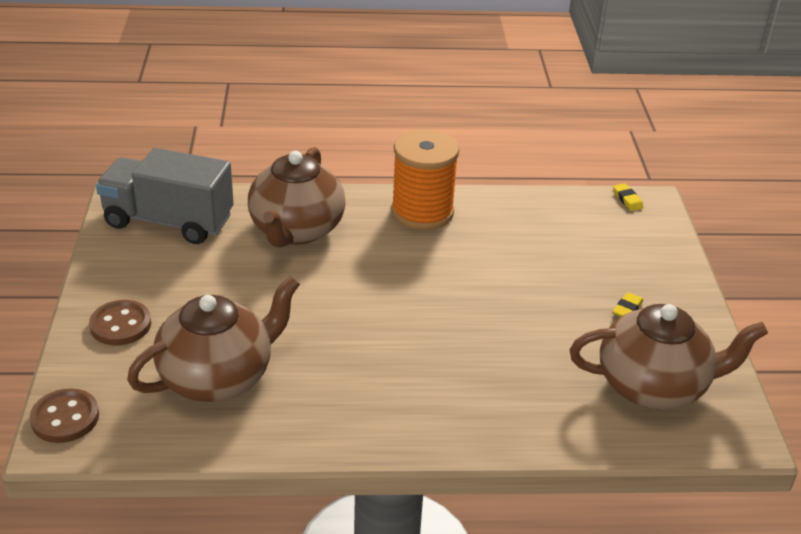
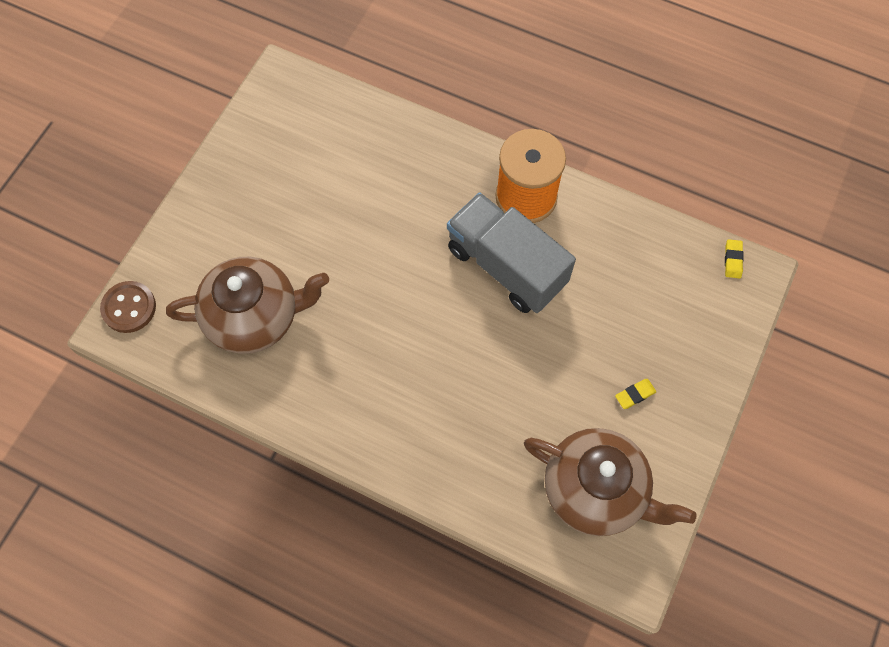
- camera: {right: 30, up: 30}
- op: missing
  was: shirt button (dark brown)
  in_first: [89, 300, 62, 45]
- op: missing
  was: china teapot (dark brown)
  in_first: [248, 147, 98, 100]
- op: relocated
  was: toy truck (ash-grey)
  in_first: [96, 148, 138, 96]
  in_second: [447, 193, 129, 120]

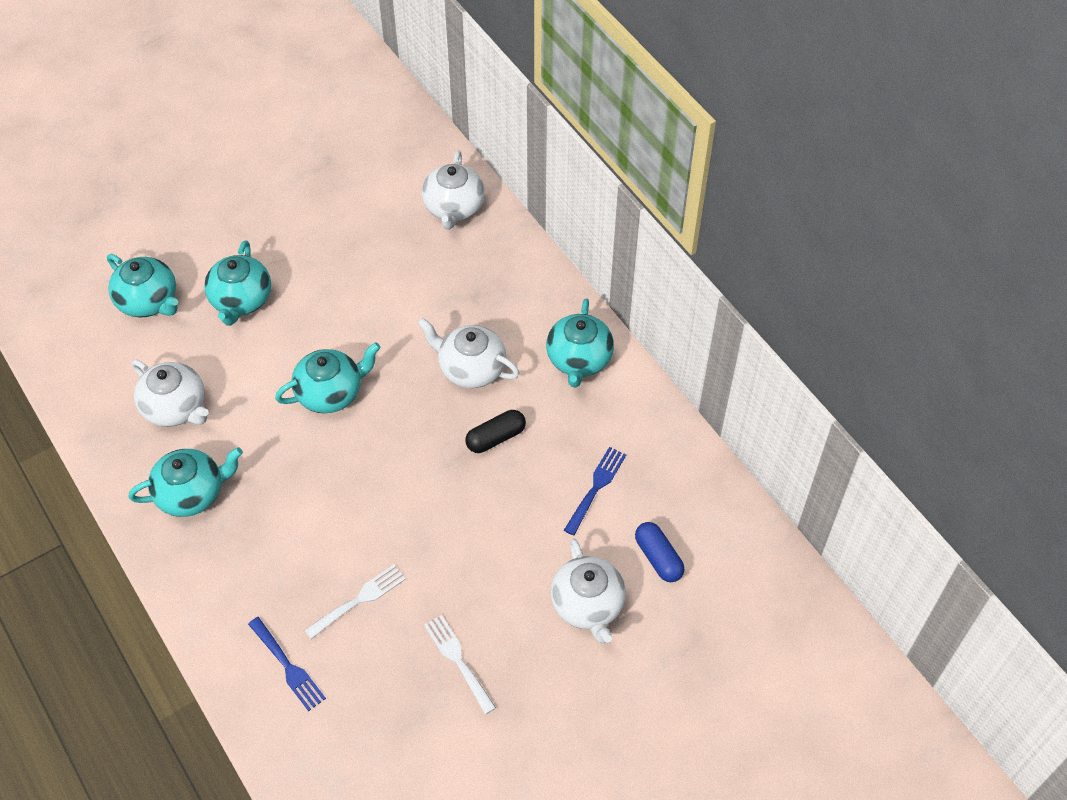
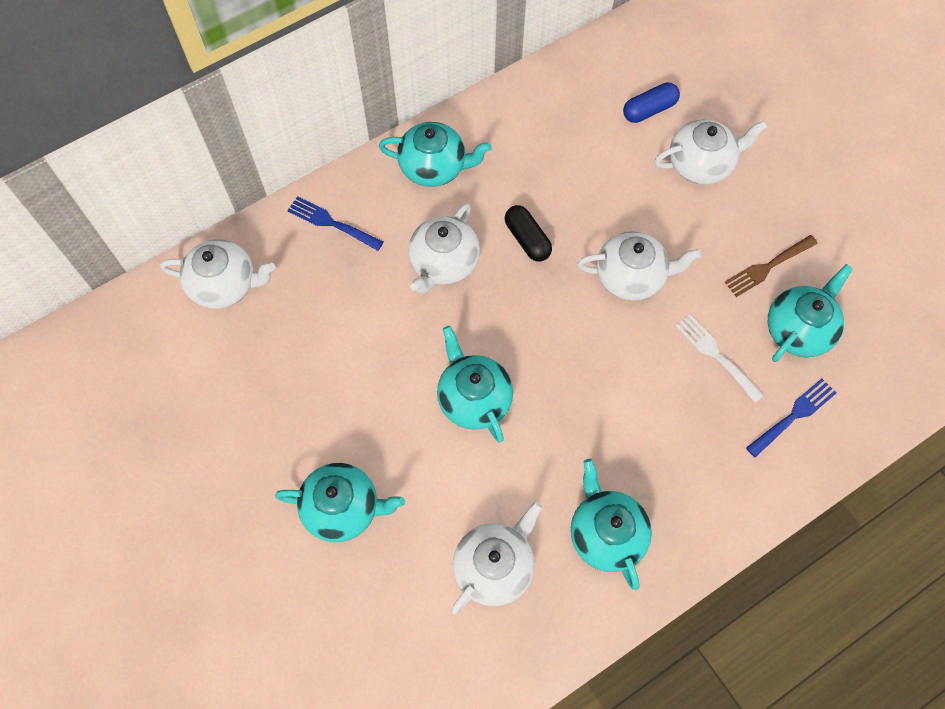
- camera: {right: -90, up: 10}
- op: appeared
  now: china teapot (pure white)
  in_second: [577, 231, 125, 70]
- op: relocated
  was: china teapot (teal)
  in_first: [107, 254, 71, 63]
  in_second: [768, 264, 85, 98]
- op: relocated
  was: dinner fork (blue)
  in_first: [564, 447, 62, 88]
  in_second: [287, 196, 96, 55]
- op: colour
  was: dinner fork (pure white)
  now: dinner fork (dark brown)
  in_first: [424, 615, 72, 99]
  in_second: [725, 235, 93, 62]

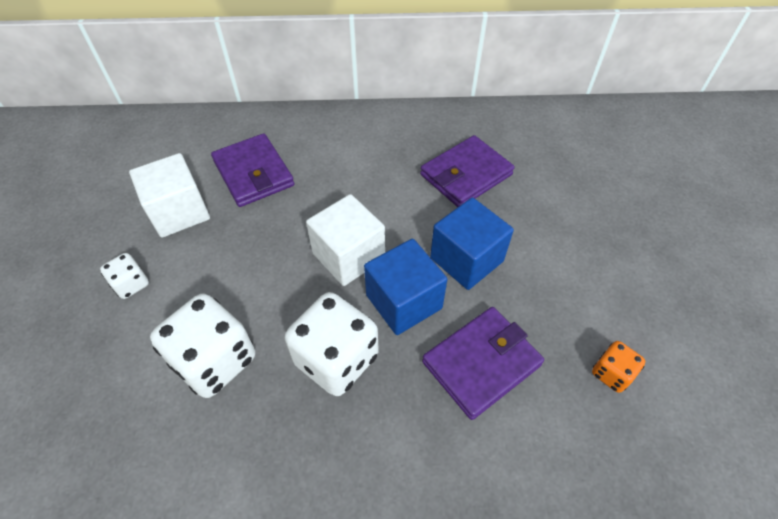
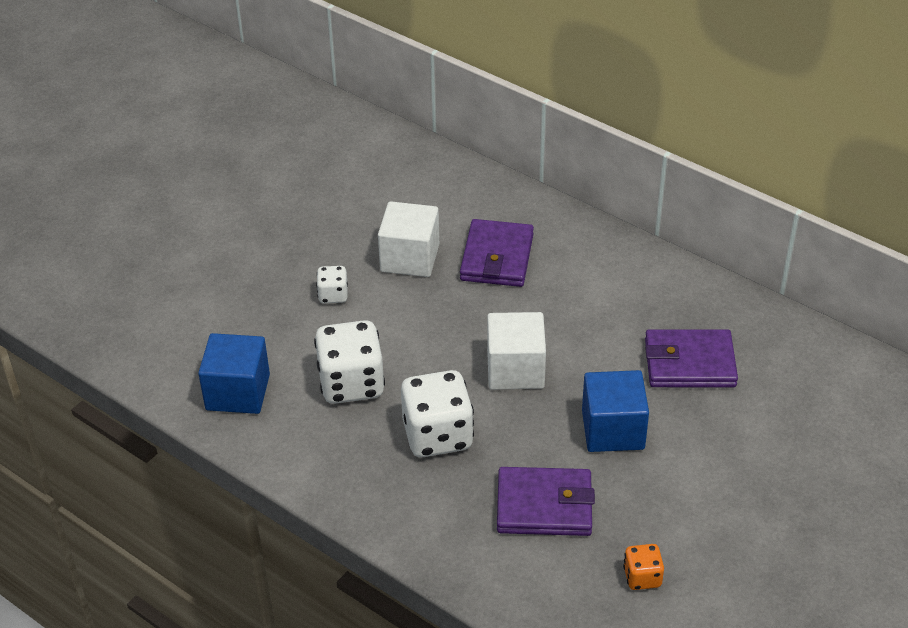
- camera: {right: 40, up: -10}
- op: relocated
  was: solid cube (blue)
  in_first: [364, 239, 84, 96]
  in_second: [198, 333, 72, 81]

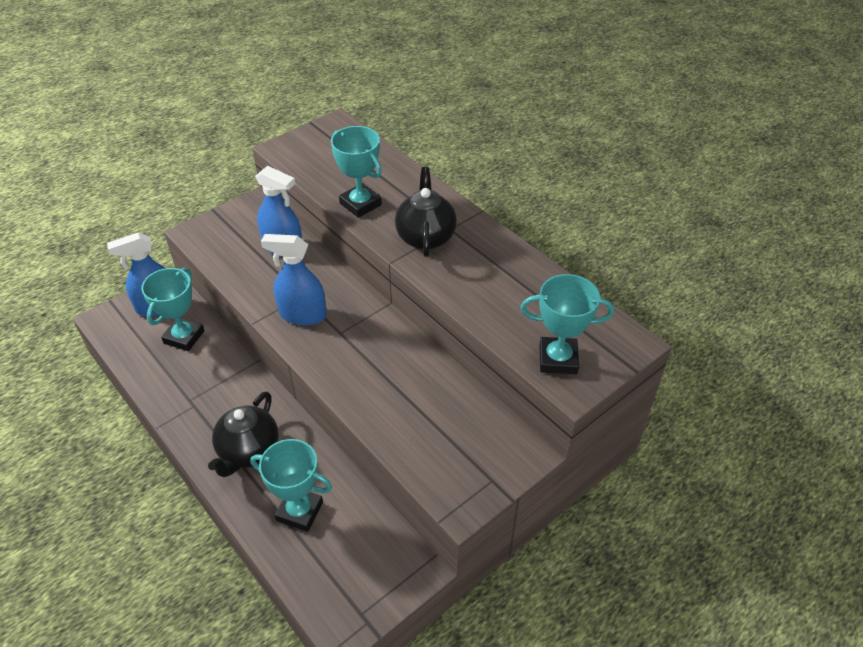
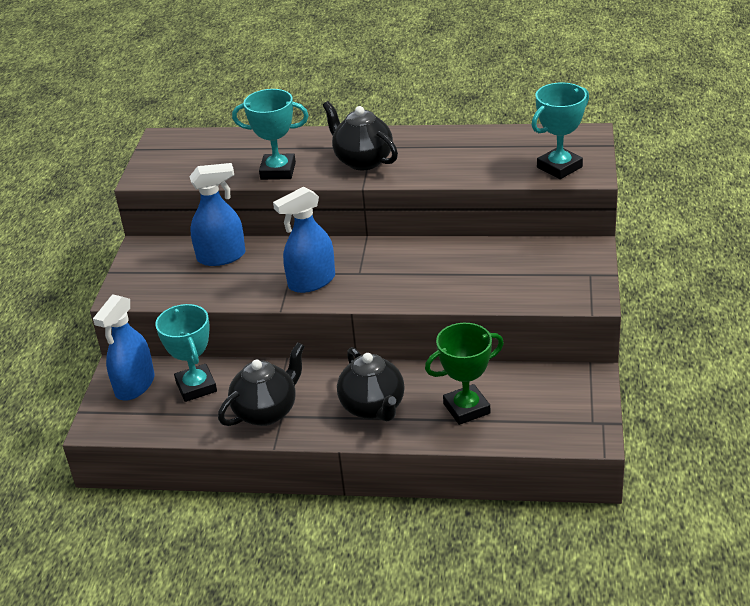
- camera: {right: -40, up: -10}
- op: appeared
  now: china teapot (jet-black)
  in_second: [218, 342, 87, 84]
- op: colour
  was: prize cup (teal)
  now: prize cup (green)
  in_first: [250, 439, 82, 93]
  in_second: [425, 323, 79, 102]

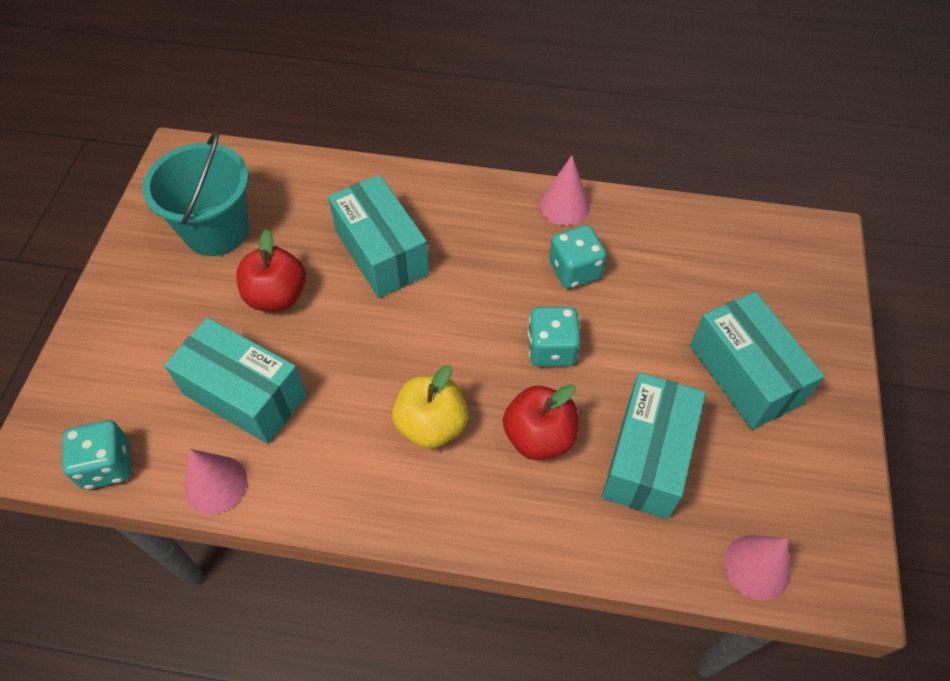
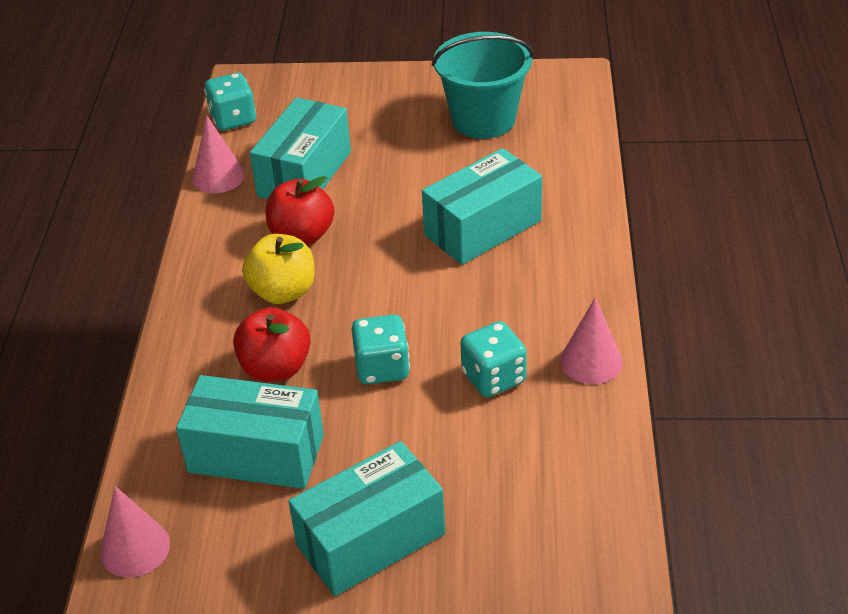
- camera: {right: 85, up: -15}
- op: relocated
  was: toy apple (scarlet)
  in_first: [236, 229, 70, 82]
  in_second: [266, 176, 68, 70]

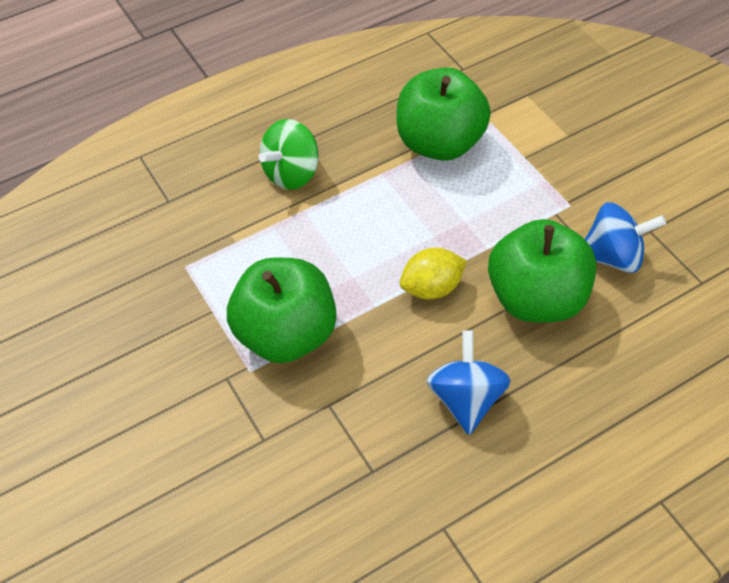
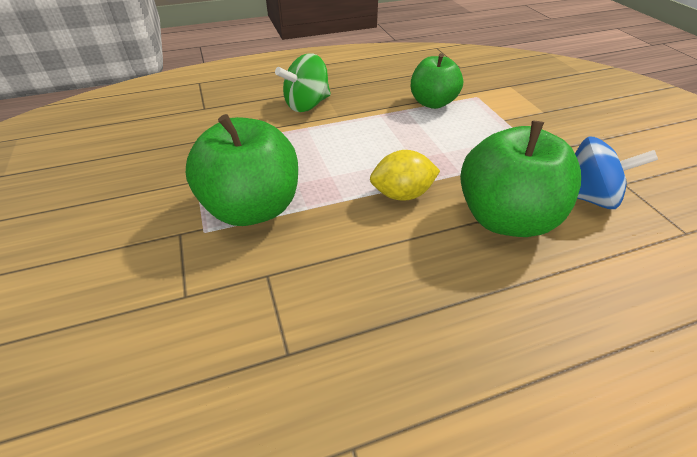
- camera: {right: 10, up: -10}
- op: missing
  was: spinning top (blue)
  in_first: [427, 330, 84, 105]
- op: size
  was: toy apple (green)
  in_first: [396, 67, 95, 94]
  in_second: [411, 53, 52, 56]
  ratio: 0.66

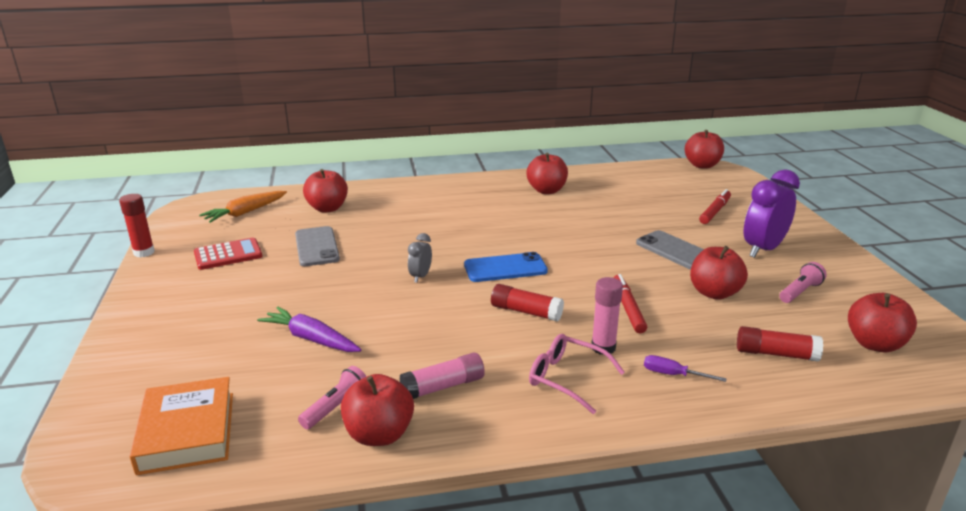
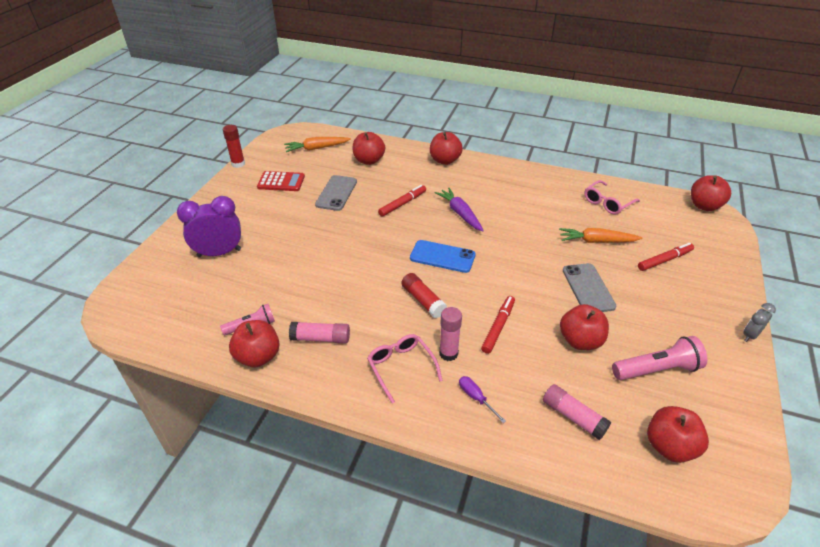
- camera: {right: 30, up: 15}
- op: missing
  was: hardback (orange)
  in_first: [129, 377, 104, 98]
- op: appeared
  now: marker pen (scarlet)
  in_second: [378, 185, 48, 32]
- op: appeared
  now: carrot (orange)
  in_second: [559, 228, 84, 15]
- op: appeared
  now: glasses (rose-pink)
  in_second: [584, 180, 56, 35]
- op: relocated
  was: carrot (violet)
  in_first: [257, 307, 105, 45]
  in_second: [435, 188, 49, 43]
- op: relocated
  was: clock (ash-grey)
  in_first: [408, 233, 24, 50]
  in_second: [743, 303, 33, 39]
- op: relocated
  was: toy apple (scarlet)
  in_first: [527, 153, 41, 41]
  in_second: [430, 132, 33, 33]
- op: relocated
  was: clock (violet)
  in_first: [744, 169, 56, 89]
  in_second: [177, 196, 64, 61]
- op: colour
  was: glue stick (scarlet)
  now: glue stick (rose-pink)
  in_first: [737, 326, 86, 36]
  in_second: [543, 384, 68, 56]
- op: size
  was: flashlight (rose-pink)
  in_first: [779, 262, 48, 41]
  in_second: [612, 336, 95, 44]
  ratio: 1.58

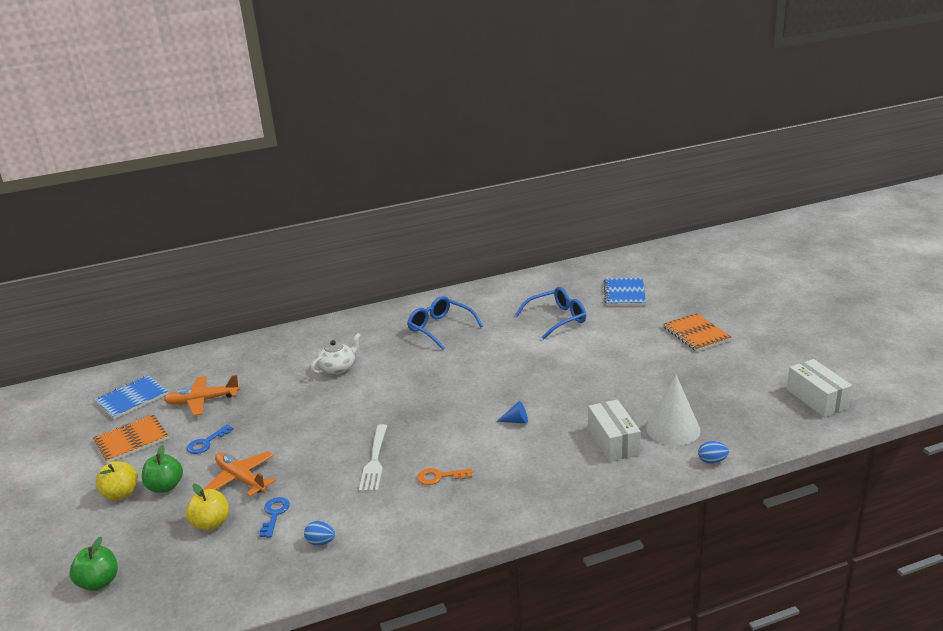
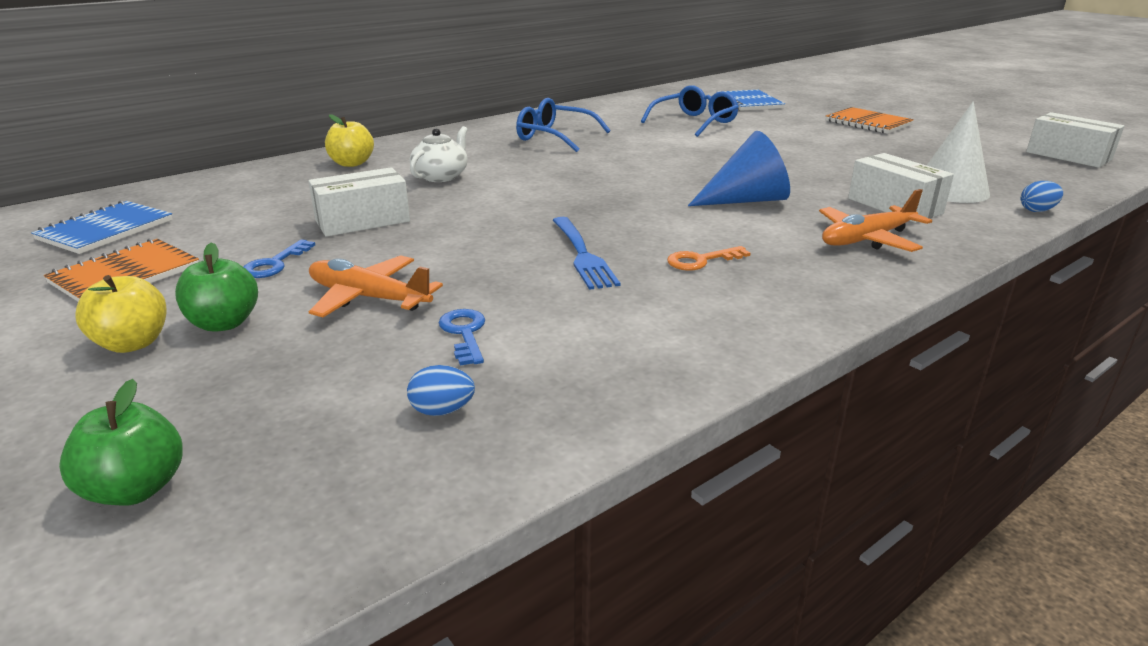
- camera: {right: -20, up: 0}
- op: appeared
  now: package (pure white)
  in_second: [308, 167, 102, 70]
- op: relocated
  was: aeroplane (orange)
  in_first: [164, 375, 76, 41]
  in_second: [819, 189, 113, 63]
- op: relocated
  was: toy apple (golden)
  in_first: [186, 484, 43, 47]
  in_second: [325, 114, 49, 53]
- op: relocated
  was: egg shape (blue)
  in_first: [304, 521, 31, 25]
  in_second: [407, 365, 68, 51]
- op: colour
  was: dinner fork (pure white)
  now: dinner fork (blue)
  in_first: [359, 424, 28, 68]
  in_second: [553, 217, 67, 73]
- op: size
  was: solid cone (blue)
  in_first: [496, 401, 32, 23]
  in_second: [688, 131, 102, 75]
  ratio: 2.17

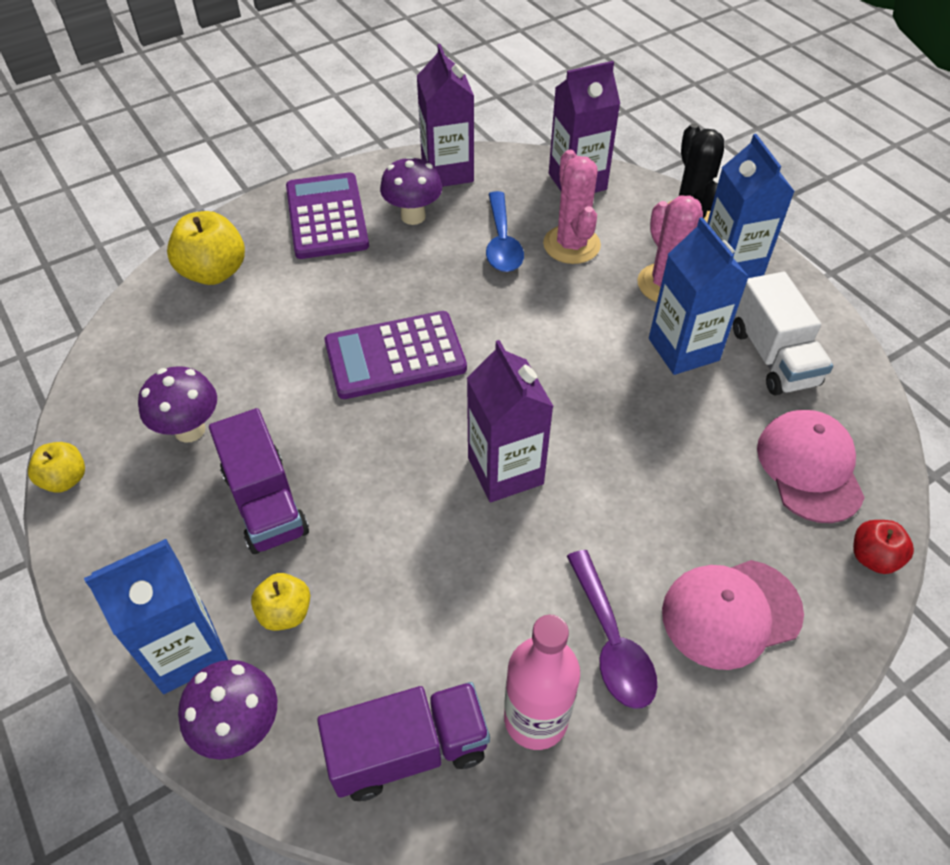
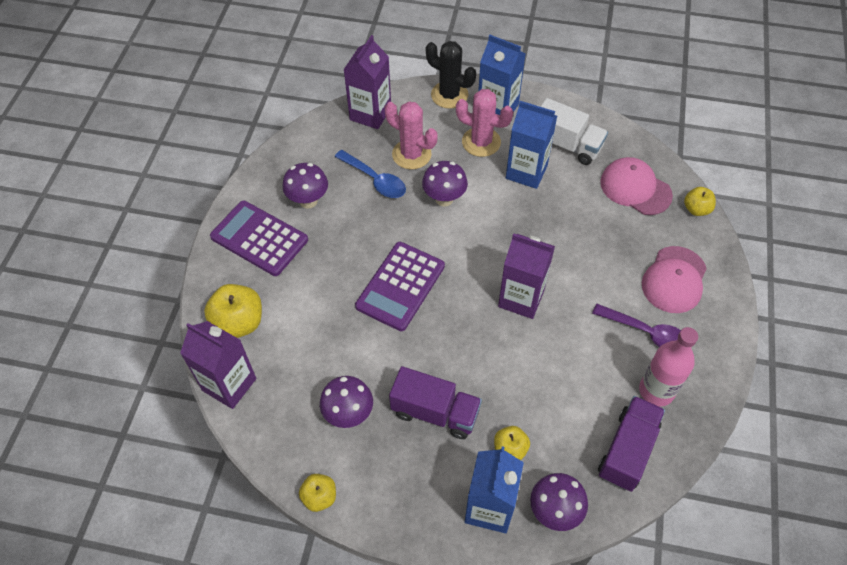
- camera: {right: -45, up: 5}
- op: appeared
  now: mushroom (violet)
  in_second: [422, 161, 46, 46]
- op: relocated
  was: carton (violet)
  in_first: [417, 44, 57, 143]
  in_second: [180, 321, 76, 88]
- op: colour
  was: toy apple (scarlet)
  now: toy apple (golden)
  in_first: [853, 520, 61, 54]
  in_second: [684, 187, 32, 29]

